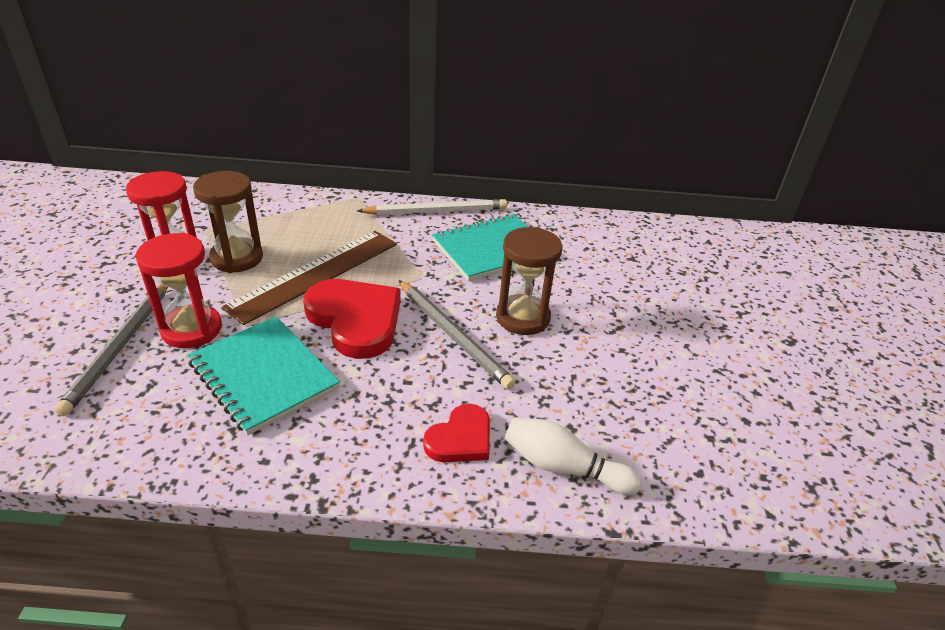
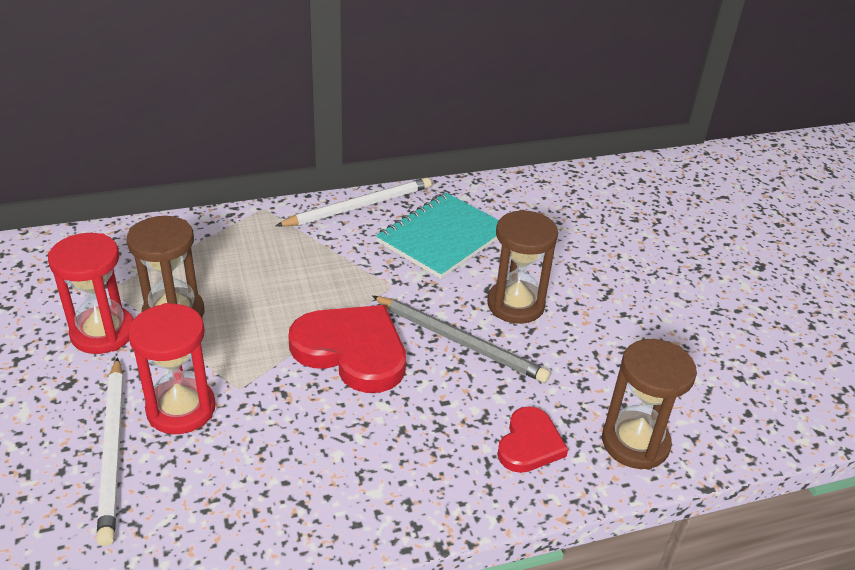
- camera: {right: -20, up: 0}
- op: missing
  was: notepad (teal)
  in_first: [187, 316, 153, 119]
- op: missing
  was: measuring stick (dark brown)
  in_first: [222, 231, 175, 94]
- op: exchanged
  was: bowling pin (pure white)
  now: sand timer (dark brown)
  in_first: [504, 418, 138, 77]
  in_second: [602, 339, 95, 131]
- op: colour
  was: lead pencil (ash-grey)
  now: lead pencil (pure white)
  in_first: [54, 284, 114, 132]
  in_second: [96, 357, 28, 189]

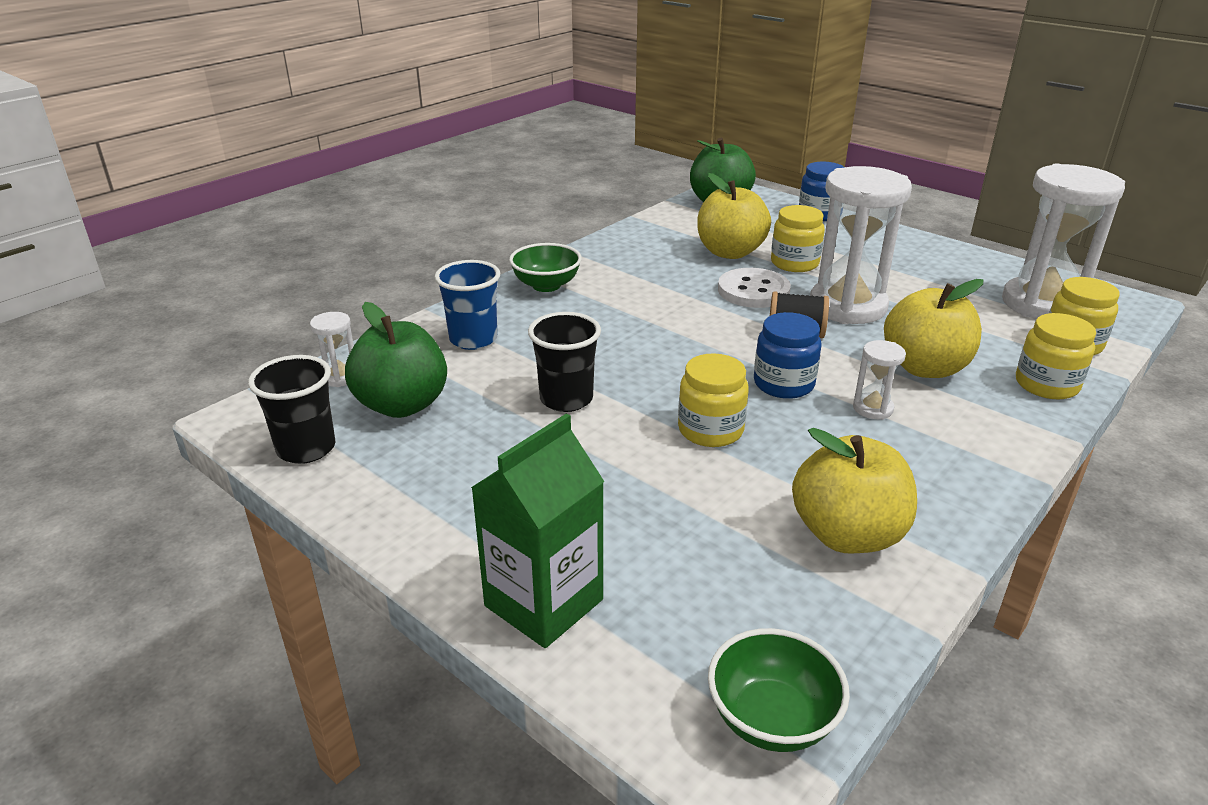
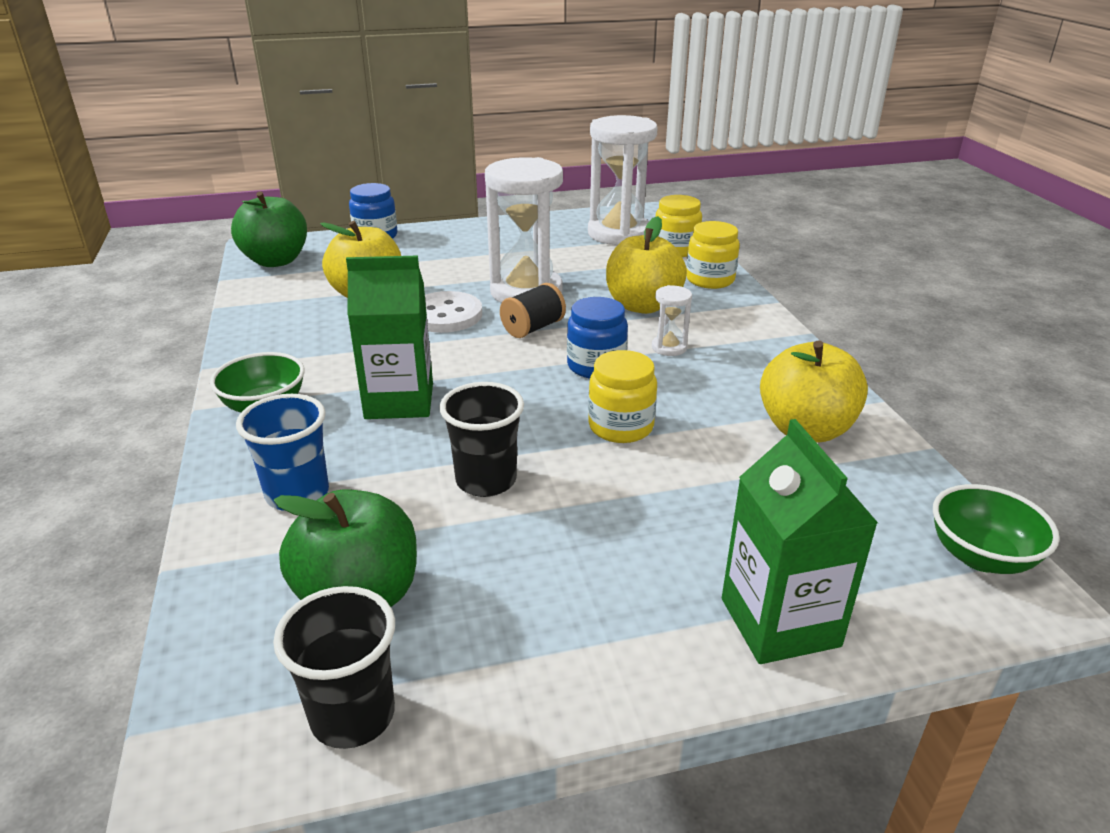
- camera: {right: -55, up: 0}
- op: missing
  was: sand timer (pure white)
  in_first: [310, 312, 44, 75]
- op: missing
  was: jar (golden)
  in_first: [771, 205, 54, 67]
- op: appeared
  now: carton (green)
  in_second: [346, 256, 87, 163]

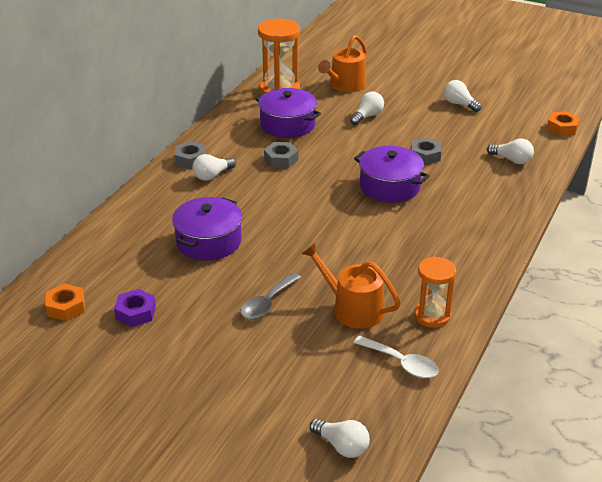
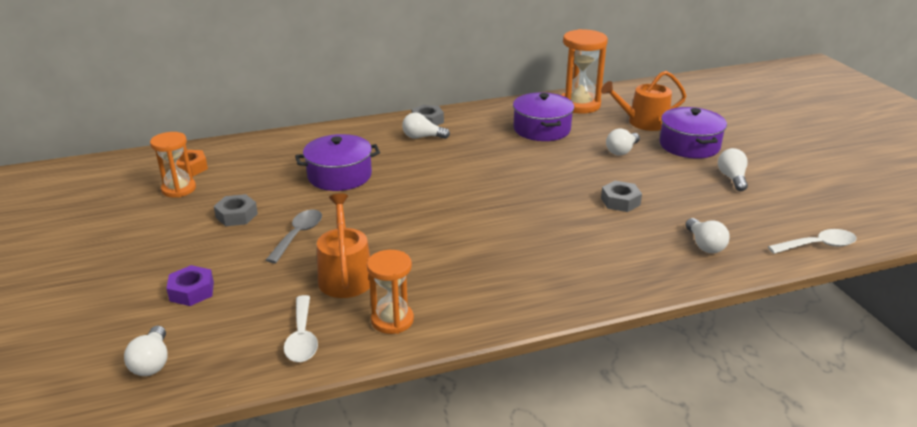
- camera: {right: 45, up: -5}
- op: appeared
  now: sand timer (orange)
  in_second: [150, 132, 46, 66]
- op: relocated
  was: nut (violet)
  in_first: [114, 289, 42, 38]
  in_second: [166, 265, 48, 41]
- op: relocated
  was: nut (ash-grey)
  in_first: [264, 142, 34, 26]
  in_second: [214, 194, 44, 32]
- op: relocated
  was: stockpot (violet)
  in_first: [354, 146, 75, 57]
  in_second: [660, 107, 67, 52]
- op: exchanged
  was: nut (orange)
  now: spoon (pure white)
  in_first: [547, 111, 33, 25]
  in_second: [768, 229, 89, 25]
- op: spun
  was: spoon (ash-grey)
  in_first: [240, 273, 61, 46]
  in_second: [266, 209, 56, 54]
  clockwise: 120
- op: spun
  was: lightbulb (pure white)
  in_first: [350, 92, 34, 33]
  in_second: [606, 128, 34, 28]
  clockwise: 135

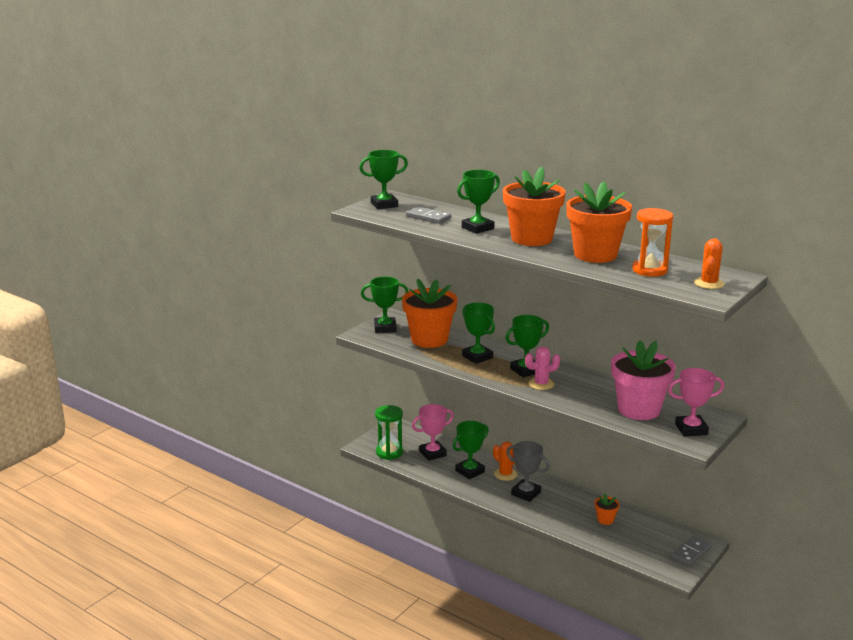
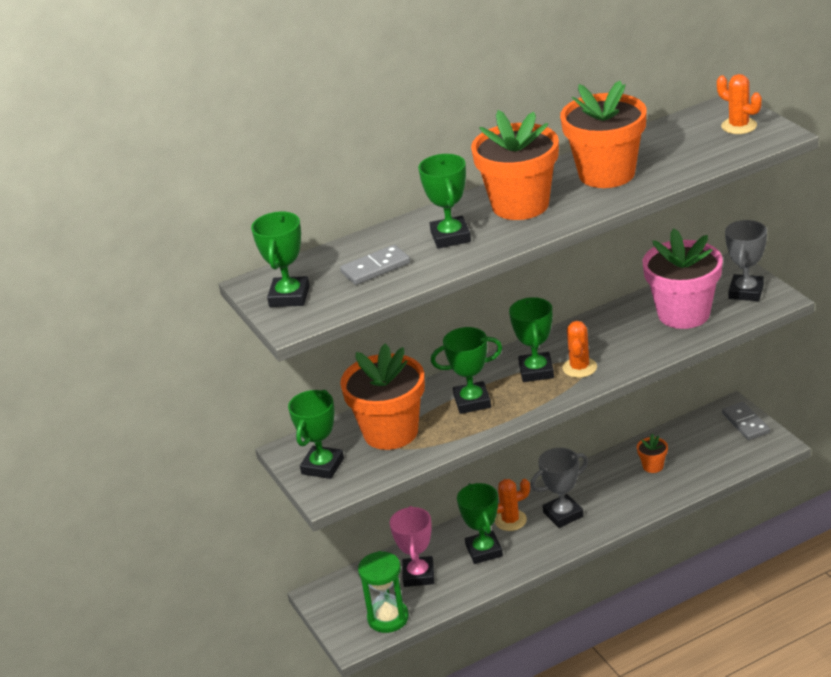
- camera: {right: -60, up: 10}
- op: missing
  was: sand timer (orange)
  in_first: [632, 208, 41, 69]
- op: colour
  was: cactus (rose-pink)
  now: cactus (orange)
  in_first: [525, 346, 35, 44]
  in_second: [562, 321, 35, 57]
- op: colour
  was: prize cup (rose-pink)
  now: prize cup (ash-grey)
  in_first: [668, 368, 56, 69]
  in_second: [725, 220, 42, 81]

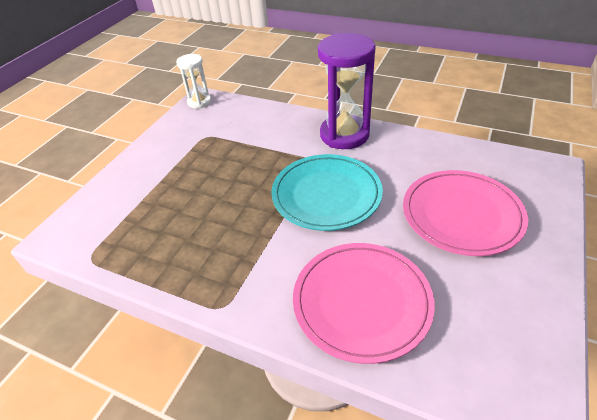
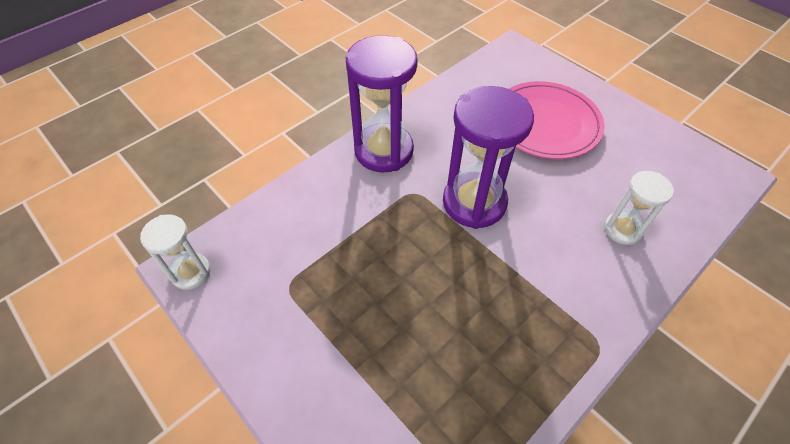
- camera: {right: -70, up: 10}
- op: exchanged
  was: plate (teal)
  now: sand timer (violet)
  in_first: [271, 154, 112, 77]
  in_second: [443, 86, 91, 143]
- op: exchanged
  was: plate (rose-pink)
  now: sand timer (pure white)
  in_first: [293, 243, 142, 121]
  in_second: [604, 171, 70, 74]

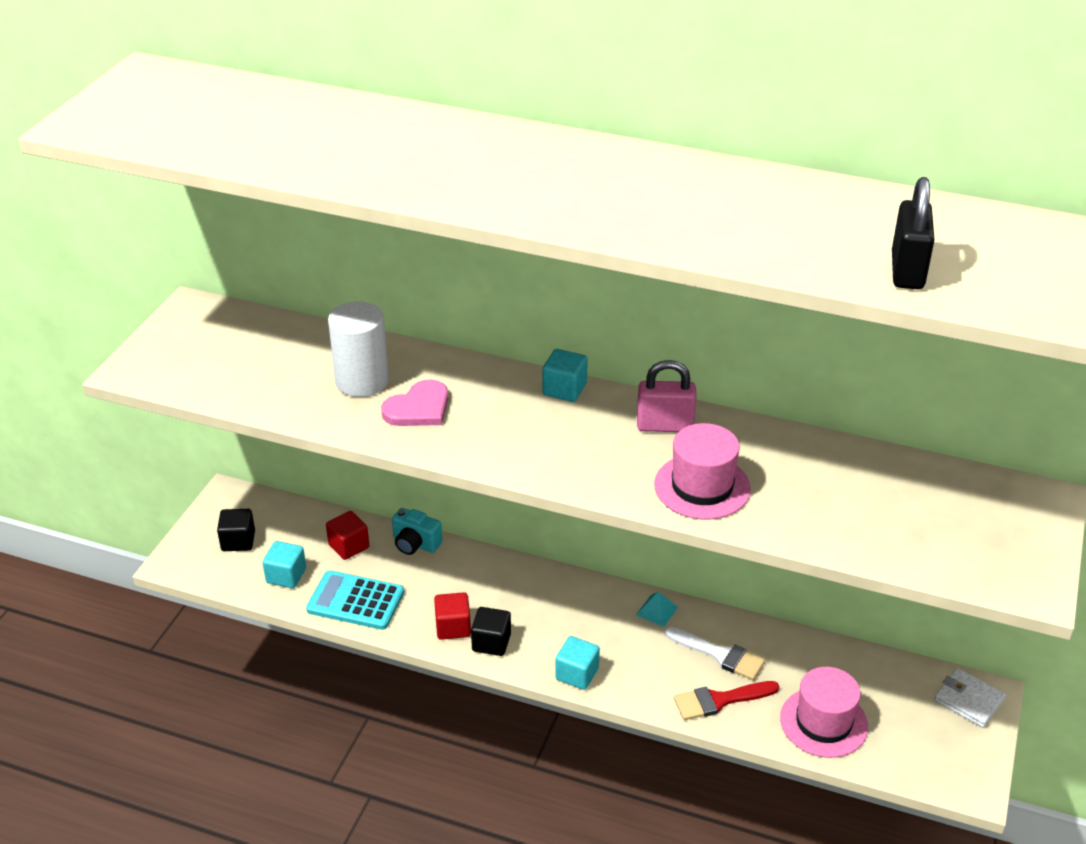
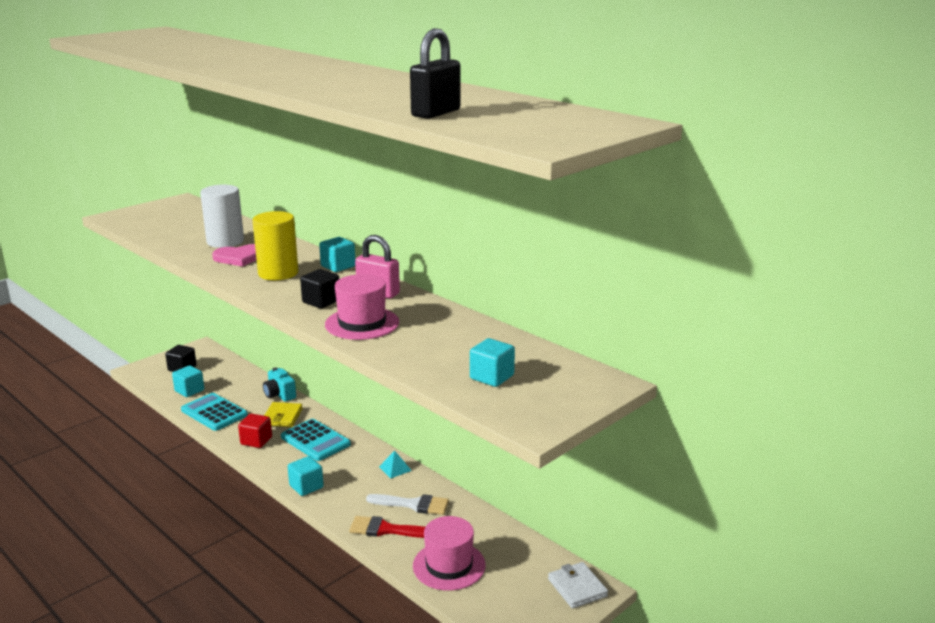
- camera: {right: 25, up: -15}
- op: missing
  was: solid cube (scarlet)
  in_first: [326, 511, 43, 49]
- op: appeared
  now: cylinder shape (golden)
  in_second: [253, 211, 45, 69]
- op: appeared
  now: card wallet (golden)
  in_second: [264, 402, 39, 25]
- op: appeared
  now: calculator (teal)
  in_second: [281, 419, 70, 42]
- op: appeared
  now: solid cube (teal)
  in_second: [470, 338, 45, 49]
- op: relocated
  was: solid cube (jet-black)
  in_first: [471, 607, 40, 49]
  in_second: [300, 269, 39, 39]
- op: spun
  was: paint brush (pure white)
  in_first: [665, 627, 100, 53]
  in_second: [366, 494, 83, 21]
  clockwise: -45

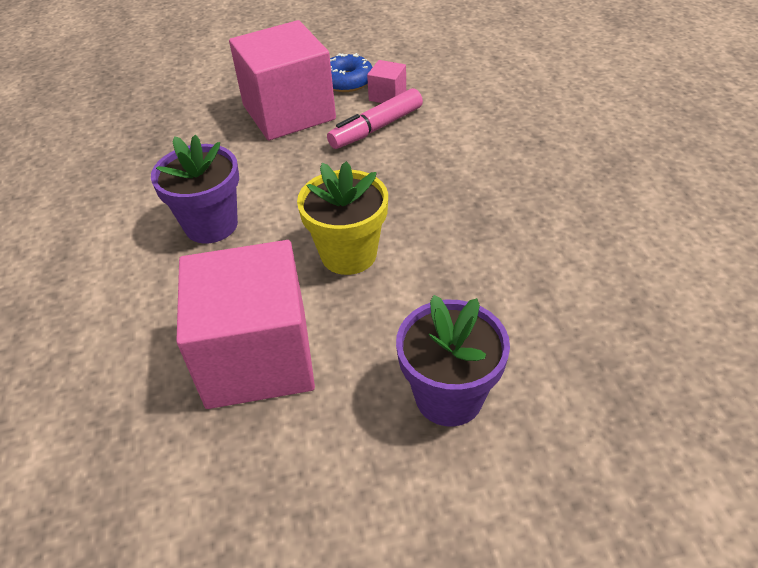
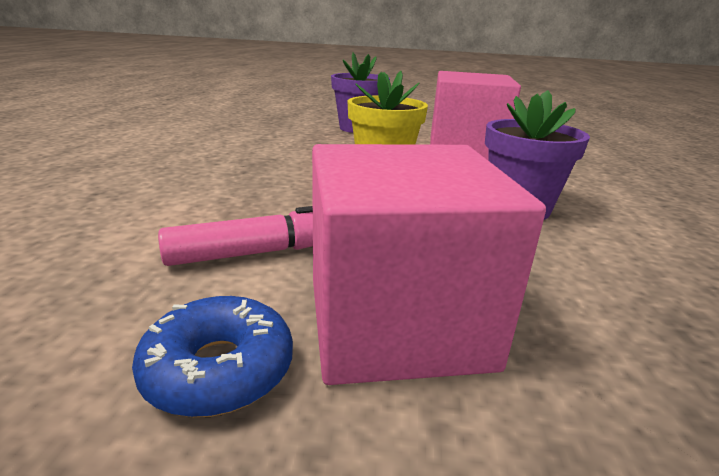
- camera: {right: -165, up: -20}
- op: missing
  was: solid cube (rose-pink)
  in_first: [367, 60, 39, 43]

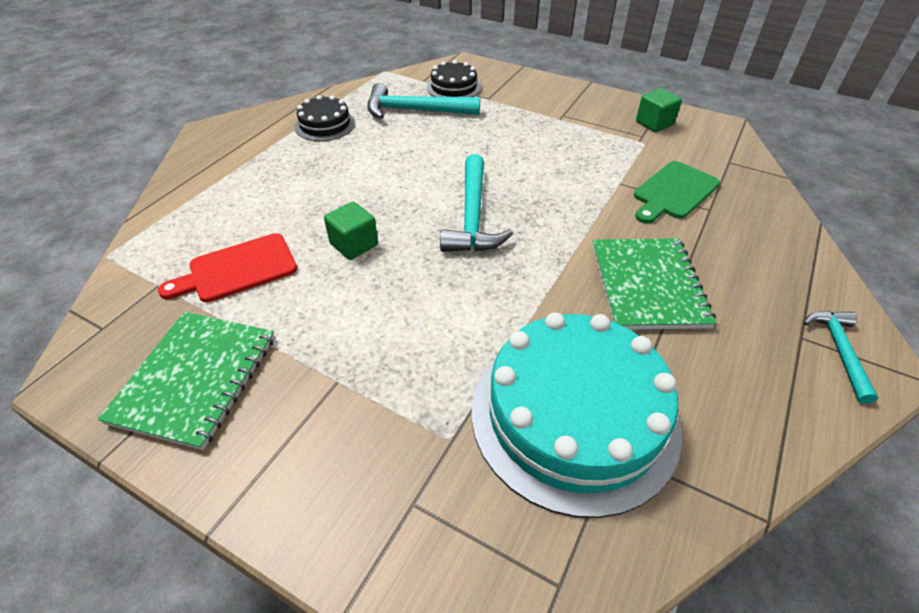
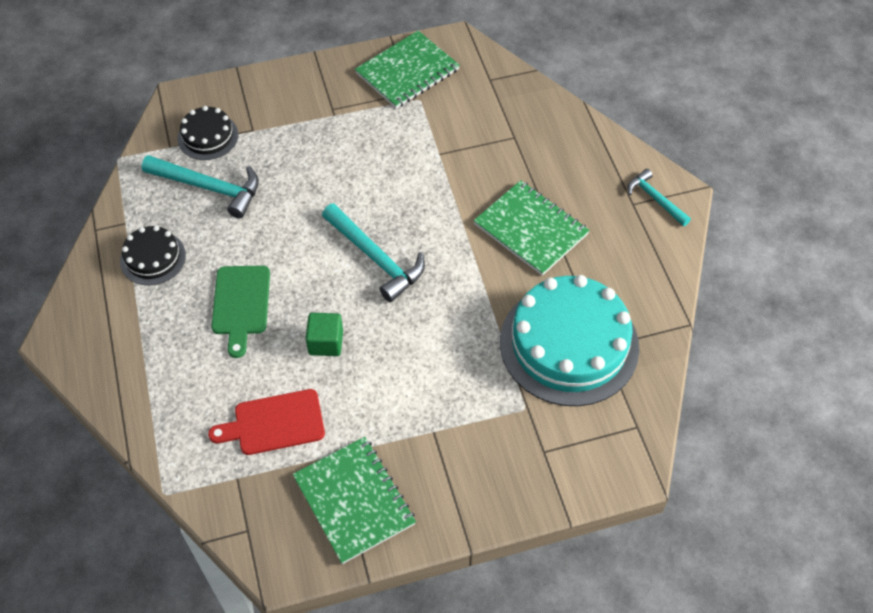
- camera: {right: -45, up: 10}
- op: relocated
  was: cutting board (green)
  in_first: [634, 161, 86, 63]
  in_second: [212, 266, 58, 92]
- op: exchanged
  was: solid cube (green)
  now: notepad (green)
  in_first: [636, 88, 46, 44]
  in_second: [355, 30, 105, 79]
- op: spun
  was: cutting board (scarlet)
  in_first: [158, 233, 139, 69]
  in_second: [208, 389, 117, 66]
  clockwise: 60
- op: spun
  was: carpenter's hammer (teal)
  in_first: [367, 83, 113, 36]
  in_second: [142, 155, 117, 63]
  clockwise: -120

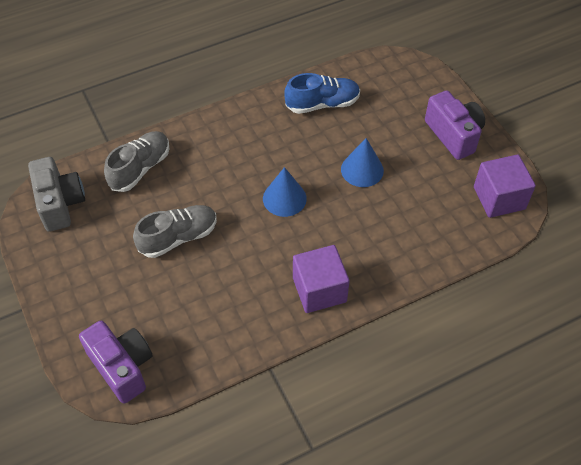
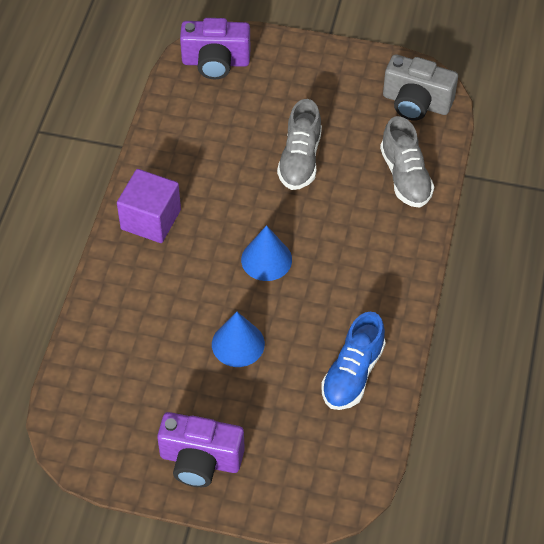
- camera: {right: 130, up: 0}
- op: missing
  was: solid cube (violet)
  in_first: [474, 154, 62, 64]

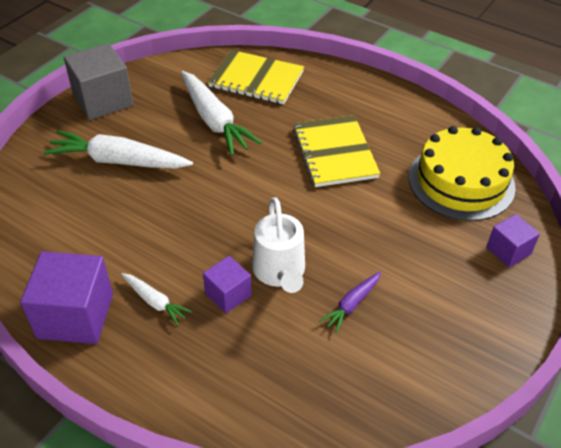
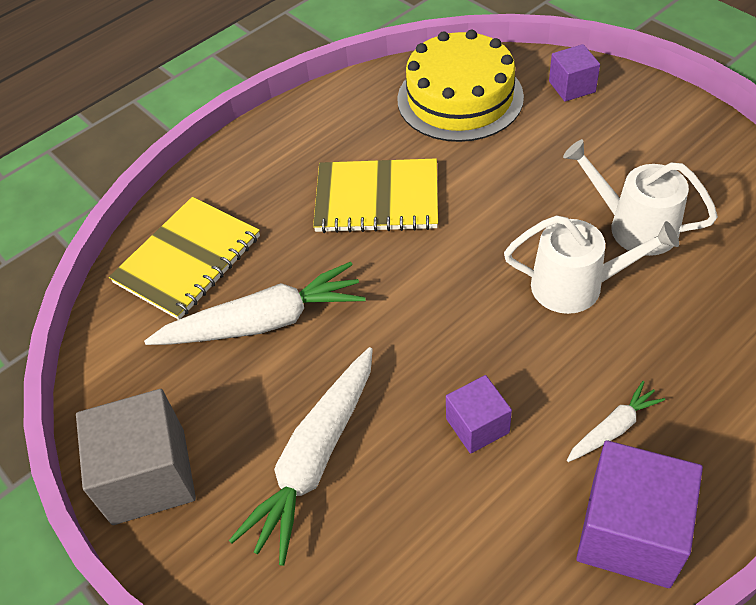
- camera: {right: -70, up: 5}
- op: relocated
  was: solid cube (violet)
  in_first: [203, 256, 49, 57]
  in_second: [446, 375, 66, 79]
- op: exchanged
  was: carrot (violet)
  now: watering pot (pure white)
  in_first: [319, 272, 62, 61]
  in_second: [563, 139, 155, 117]

